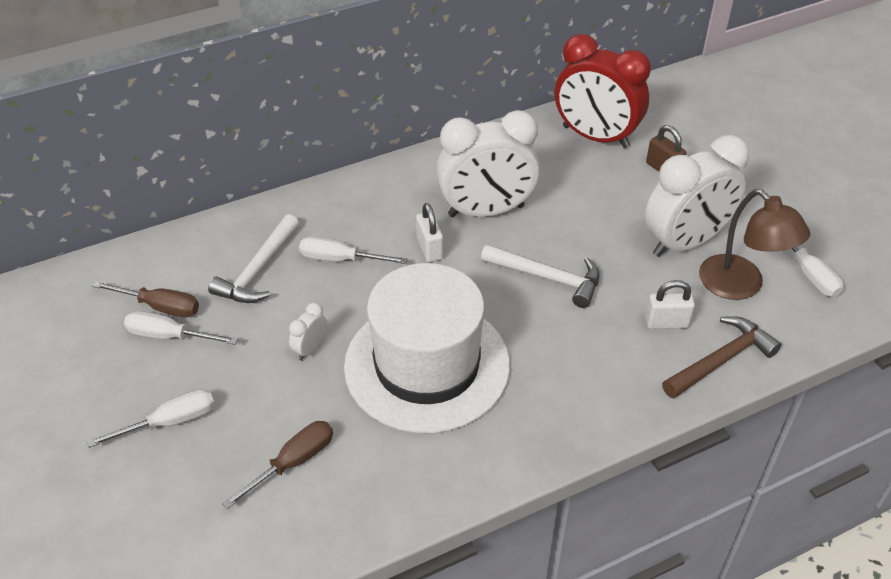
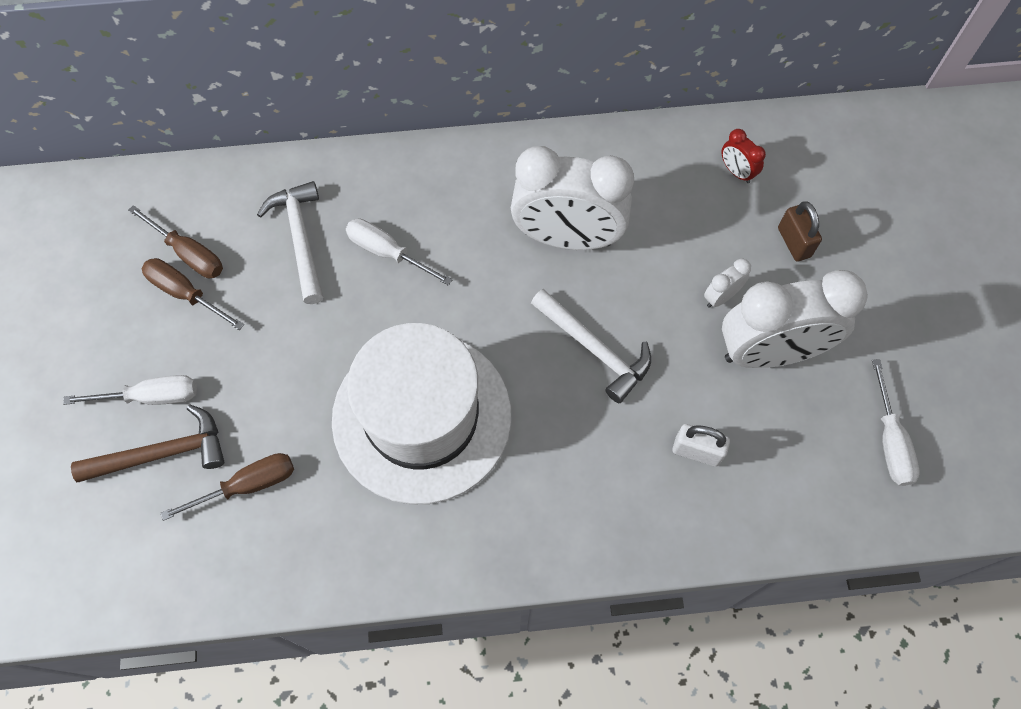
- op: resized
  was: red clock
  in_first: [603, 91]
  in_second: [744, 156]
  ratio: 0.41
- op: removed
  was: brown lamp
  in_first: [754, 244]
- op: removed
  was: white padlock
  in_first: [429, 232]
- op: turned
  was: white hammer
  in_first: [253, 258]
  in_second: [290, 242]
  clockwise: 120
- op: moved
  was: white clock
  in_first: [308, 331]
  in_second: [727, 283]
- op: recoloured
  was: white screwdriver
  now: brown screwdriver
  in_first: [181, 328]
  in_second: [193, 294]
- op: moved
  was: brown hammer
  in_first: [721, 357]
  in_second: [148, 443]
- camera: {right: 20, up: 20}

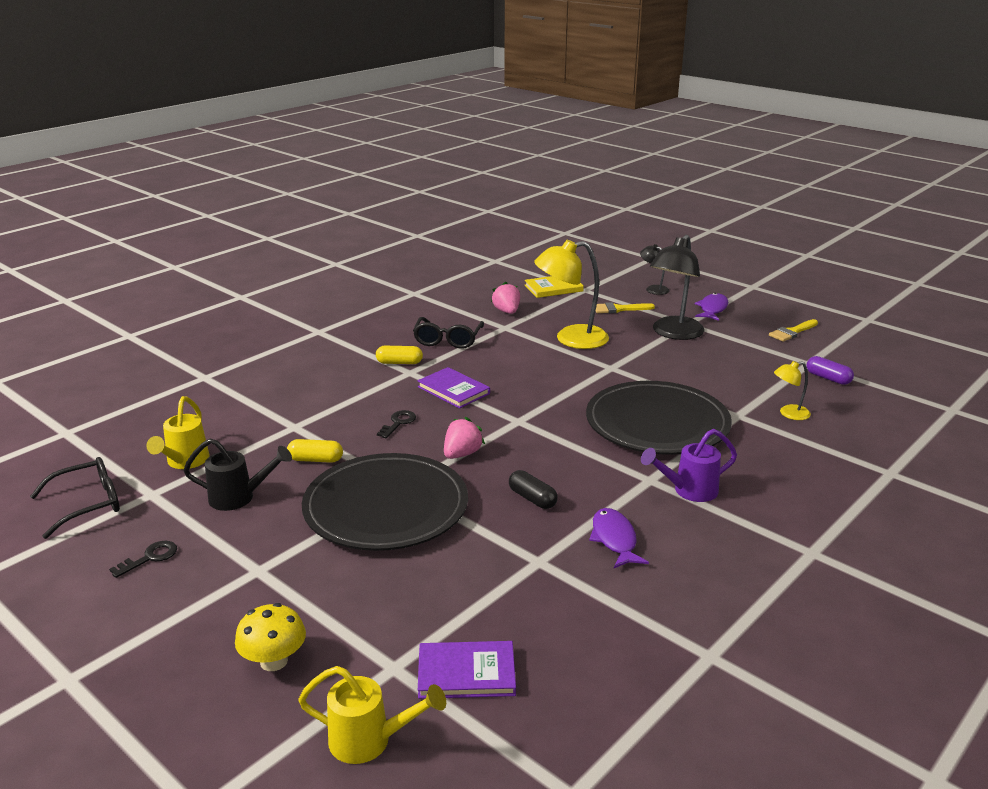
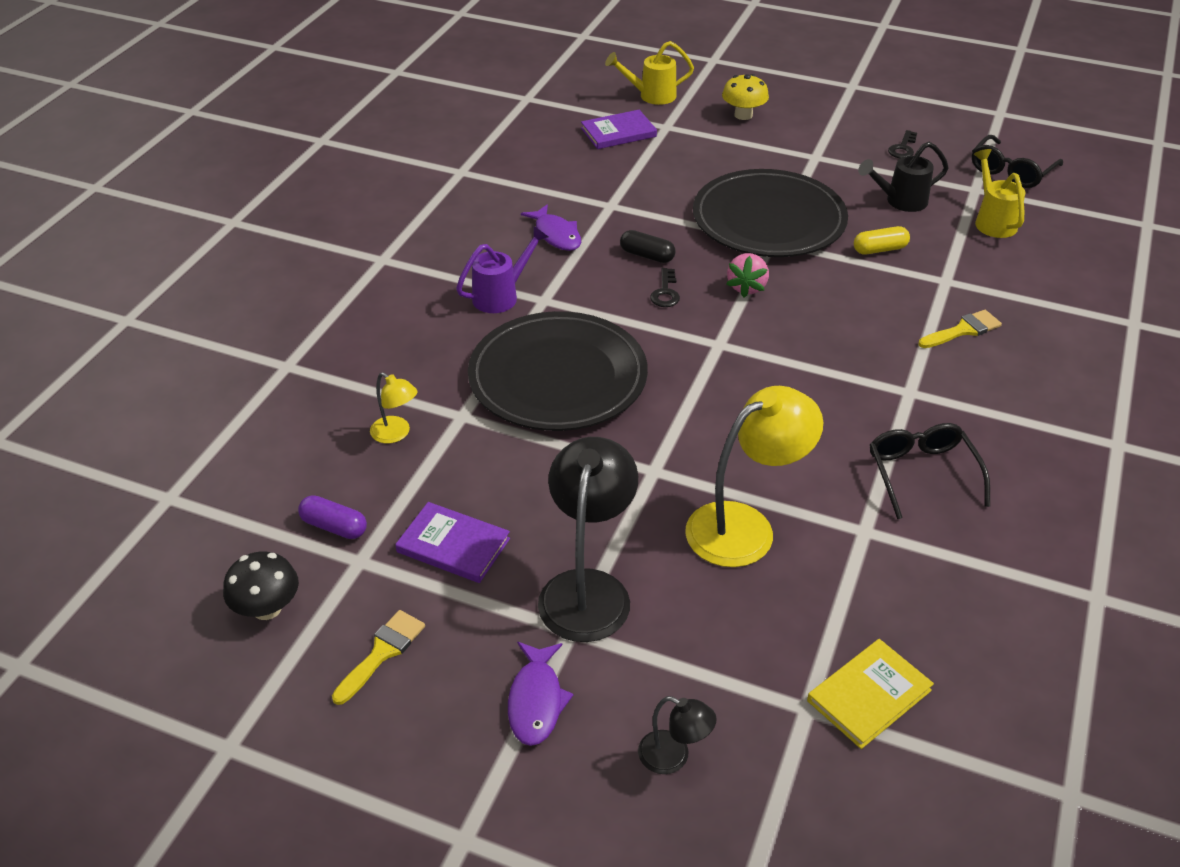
- op: removed
  was: pink strawberry
  in_first: [505, 298]
- op: moved
  was: yellow brush
  in_first: [625, 307]
  in_second: [960, 329]
- op: removed
  was: yellow capsule
  in_first: [399, 355]
- op: turned
  was: yellow lamp
  in_first: [792, 390]
  in_second: [394, 407]
  clockwise: 75
- op: moved
  was: purple book
  in_first: [453, 387]
  in_second: [452, 542]
- op: moved
  was: black key
  in_first: [396, 424]
  in_second: [665, 287]
- op: added
  now: black mushroom
  in_second: [261, 586]
- camera: {right: 160, up: 15}

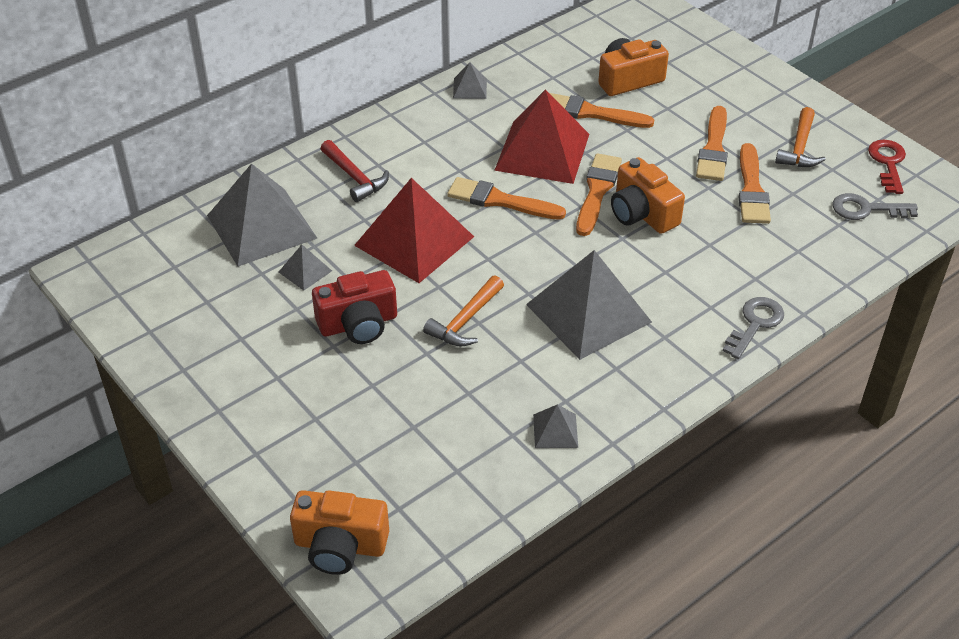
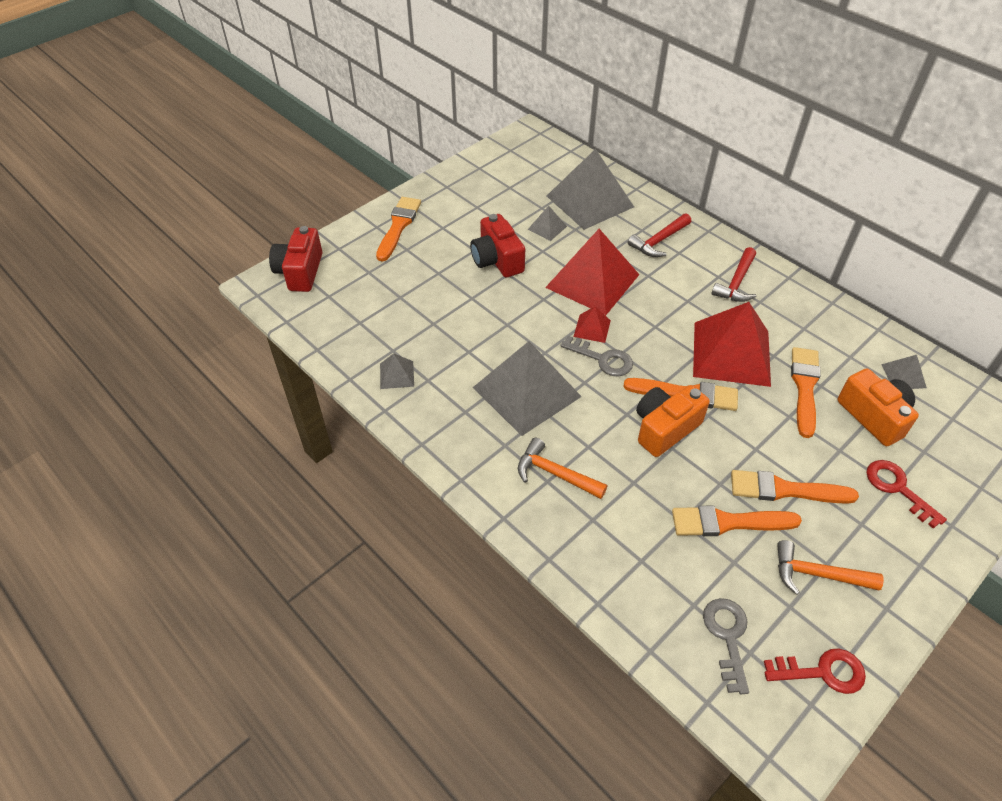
- op: moved
  was: grey pyramid
  in_first: [470, 80]
  in_second: [904, 372]
- op: moved
  was: orange brush
  in_first: [506, 198]
  in_second: [398, 229]
- op: moved
  was: orange hammer
  in_first: [463, 310]
  in_second: [562, 468]
- op: moved
  was: grey key
  in_first: [753, 328]
  in_second: [597, 356]
- op: recoloured
  was: orange camera
  now: red camera
  in_first: [339, 532]
  in_second: [295, 259]
- op: added
  now: red hammer
  in_second: [733, 274]
- op: added
  now: red pyramid
  in_second: [592, 325]
- op: added
  now: red key
  in_second: [906, 494]
- camera: {right: 85, up: 5}

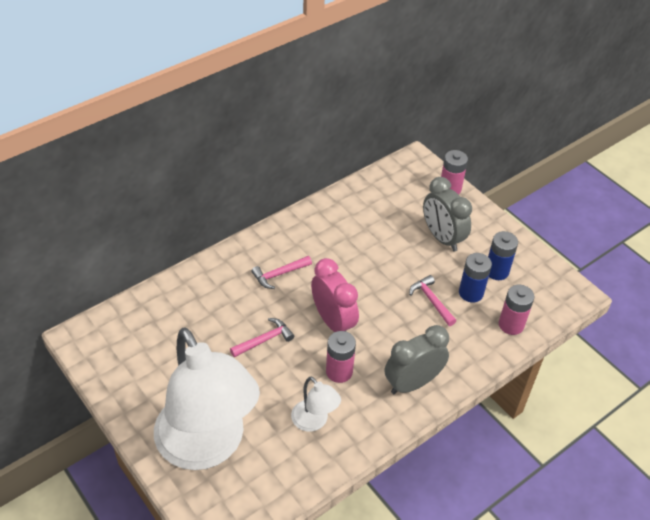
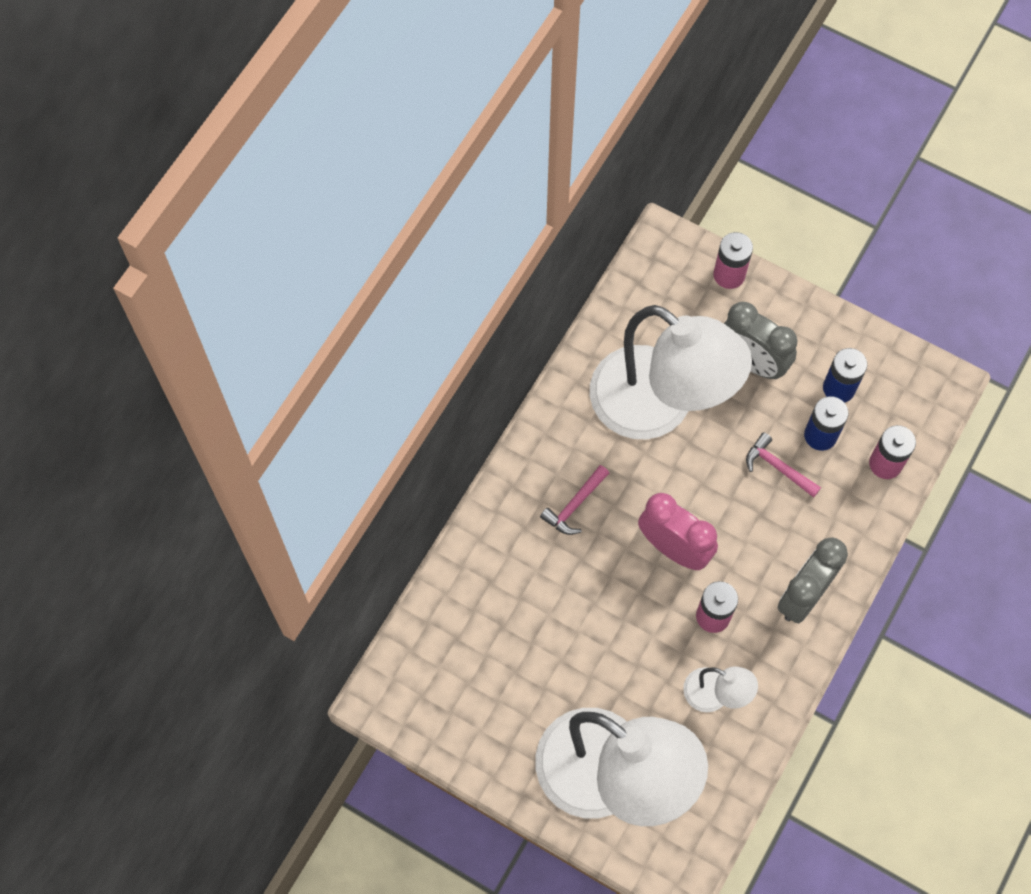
- op: removed
  was: pink hammer
  in_first: [262, 338]
- op: added
  now: white lamp
  in_second: [671, 372]
- camera: {right: -20, up: 20}

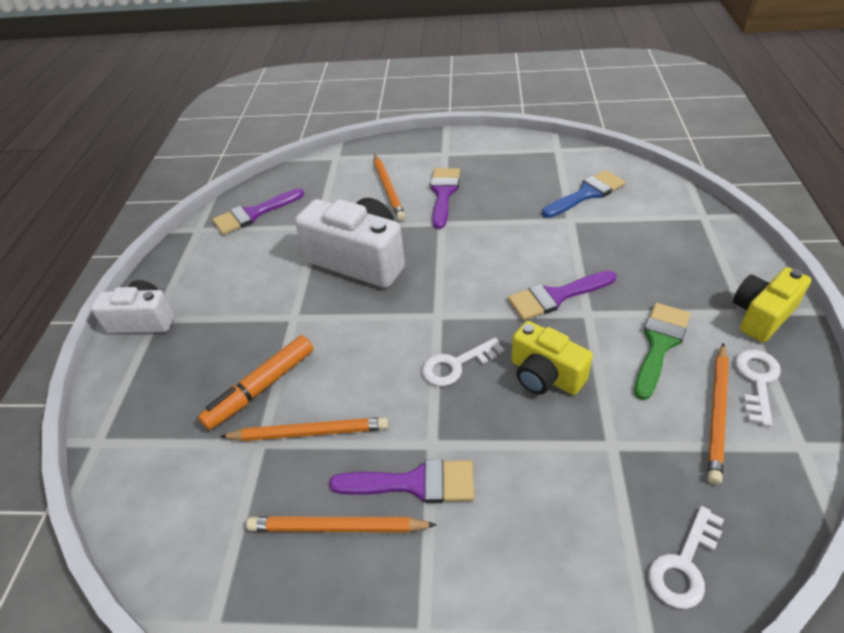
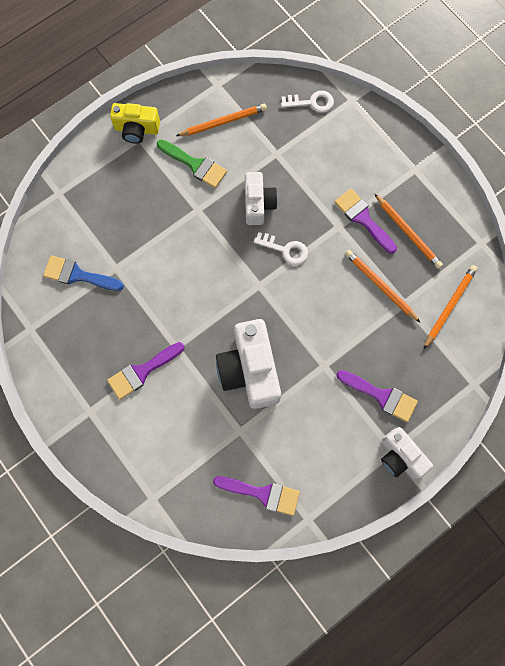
- op: moved
  was: orange pencil
  in_first: [389, 188]
  in_second: [451, 307]
- op: moved
  was: purple brush
  in_first: [562, 295]
  in_second: [377, 396]
- op: turned
  was: green brush
  in_first: [662, 351]
  in_second: [192, 163]
  clockwise: -135
- op: recoloured
  was: yellow camera
  now: white camera
  in_first: [552, 358]
  in_second: [261, 198]
- op: removed
  was: orange marker
  in_first: [255, 382]
- op: removed
  was: white key
  in_first: [758, 388]
- camera: {right: -135, up: 30}

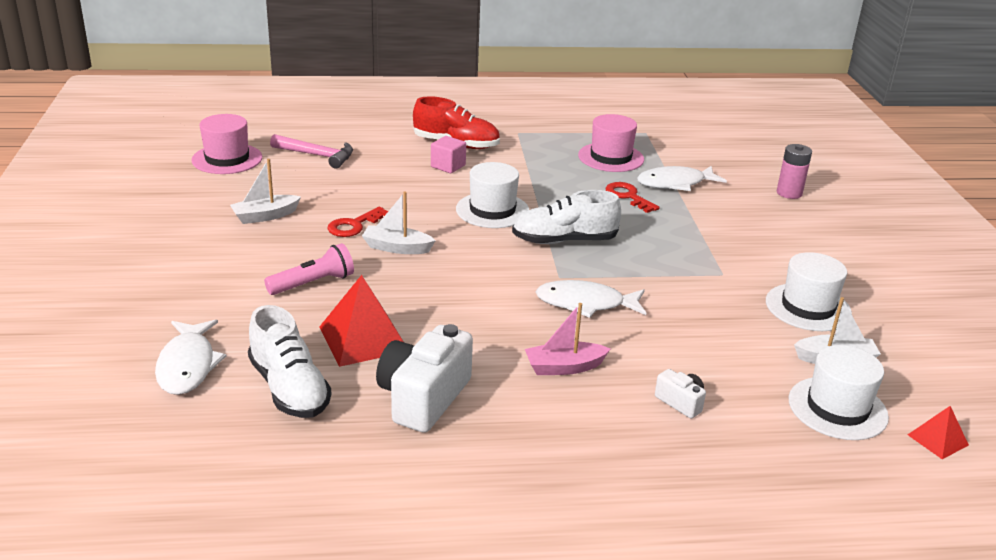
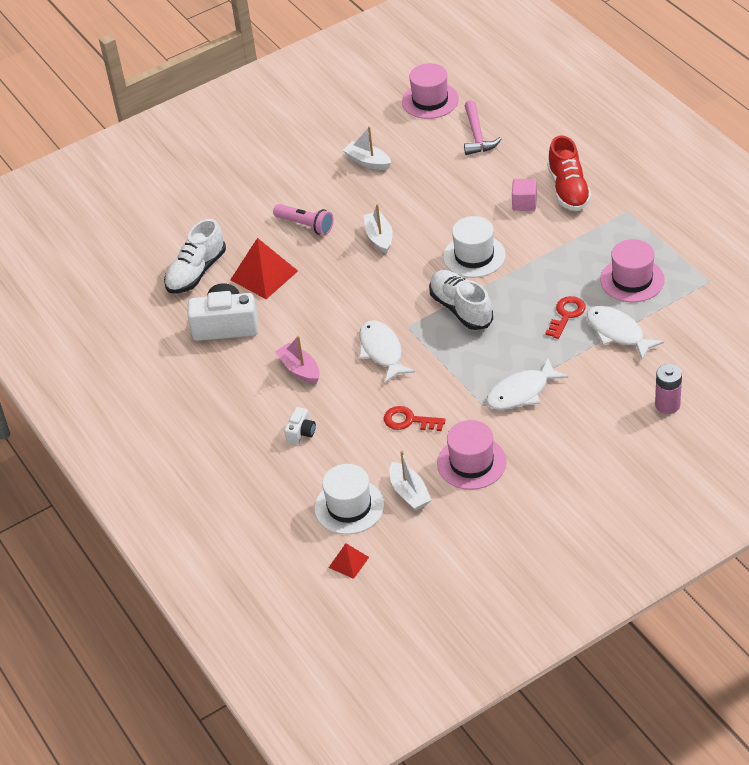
- op: moved
  was: red key
  in_first: [357, 222]
  in_second: [414, 418]
- op: recoloured
  was: white hat
  now: pink hat
  in_first: [809, 291]
  in_second: [472, 455]
- op: moved
  was: white fish
  in_first: [190, 357]
  in_second: [527, 384]
- camera: {right: 70, up: 15}

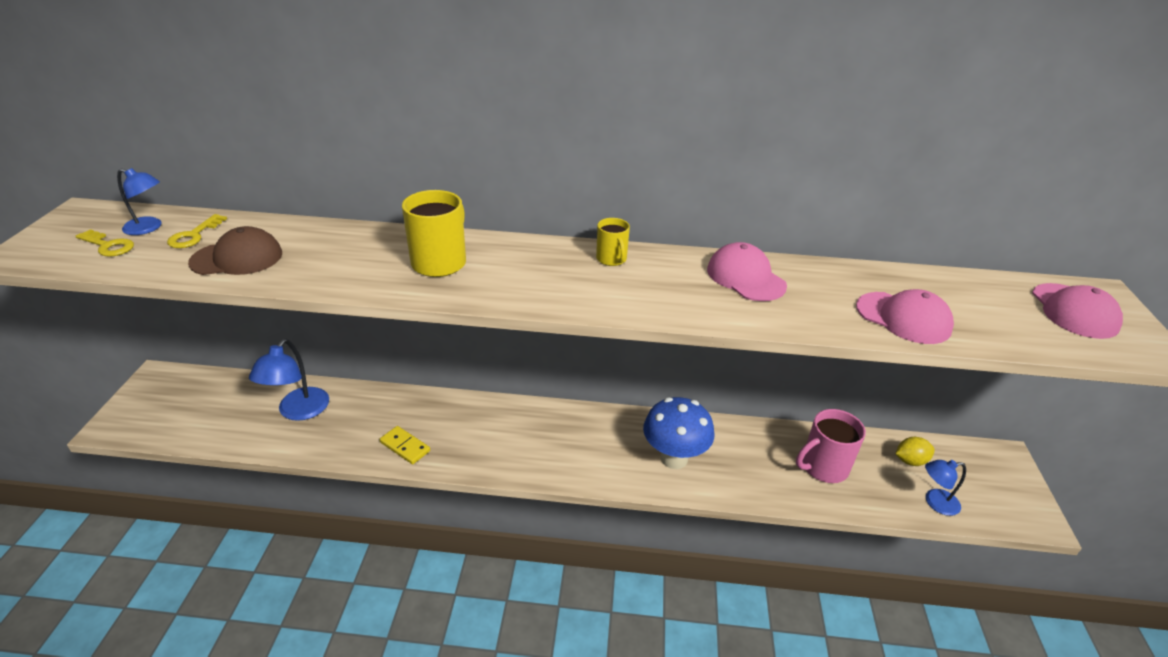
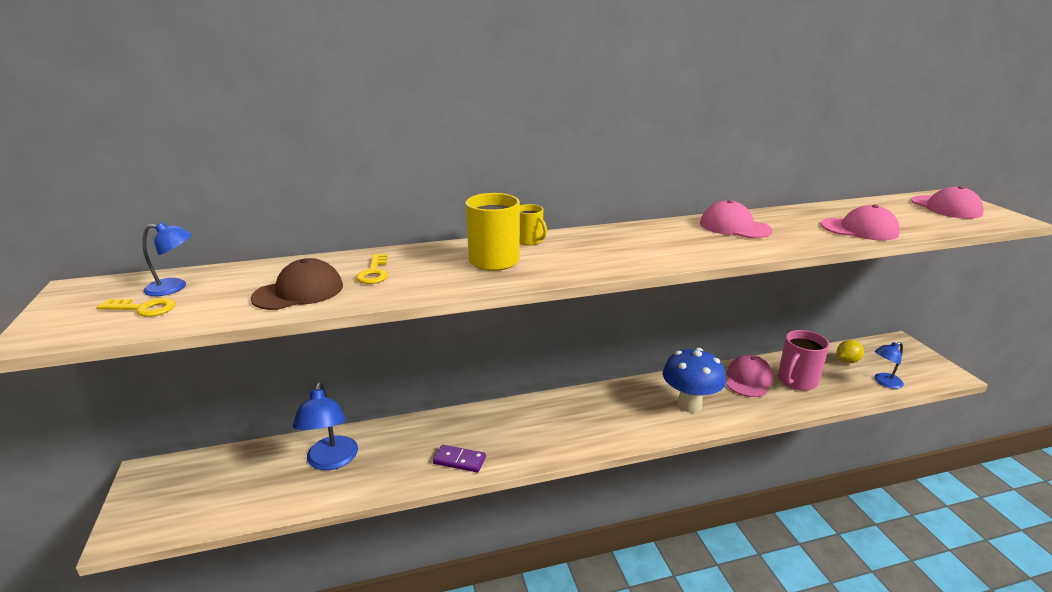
- op: moved
  was: yellow key
  in_first: [197, 231]
  in_second: [372, 269]
- op: moved
  was: yellow mug
  in_first: [613, 242]
  in_second: [533, 224]
- op: recoloured
  was: yellow domino
  now: purple domino
  in_first: [405, 445]
  in_second: [459, 459]
- op: added
  now: pink cap
  in_second: [749, 376]
- camera: {right: -20, up: -10}

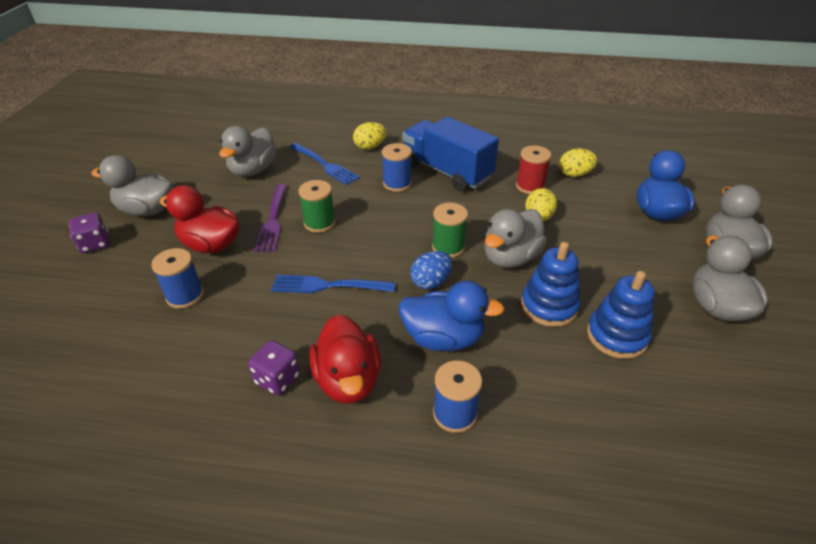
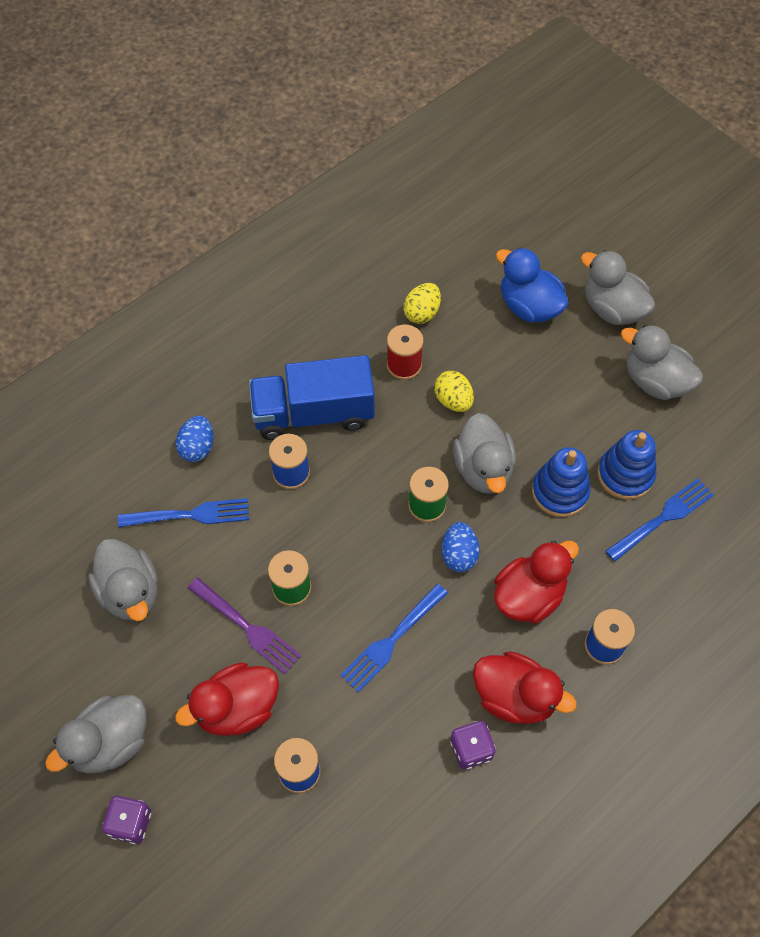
- op: recoloured
  was: yellow egg
  now: blue egg
  in_first: [370, 136]
  in_second: [195, 439]
- op: recoloured
  was: blue duck
  now: red duck
  in_first: [452, 316]
  in_second: [536, 582]
- op: added
  now: blue fork
  in_second: [660, 520]
- camera: {right: -50, up: 20}

